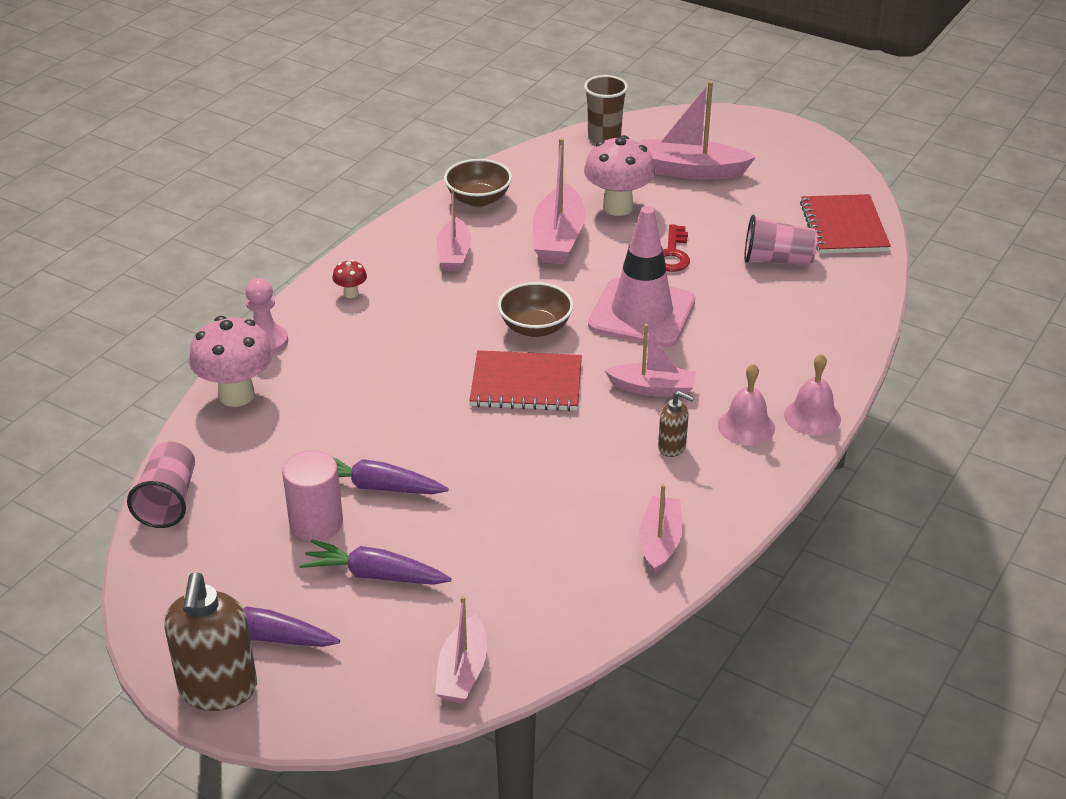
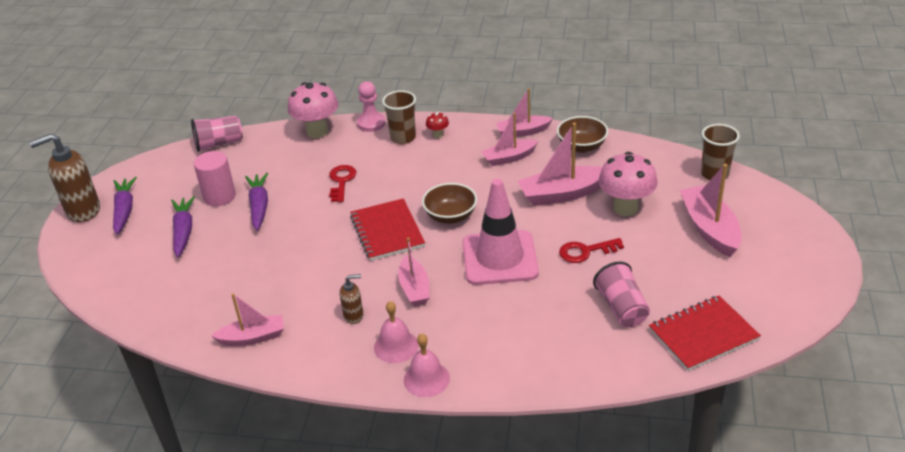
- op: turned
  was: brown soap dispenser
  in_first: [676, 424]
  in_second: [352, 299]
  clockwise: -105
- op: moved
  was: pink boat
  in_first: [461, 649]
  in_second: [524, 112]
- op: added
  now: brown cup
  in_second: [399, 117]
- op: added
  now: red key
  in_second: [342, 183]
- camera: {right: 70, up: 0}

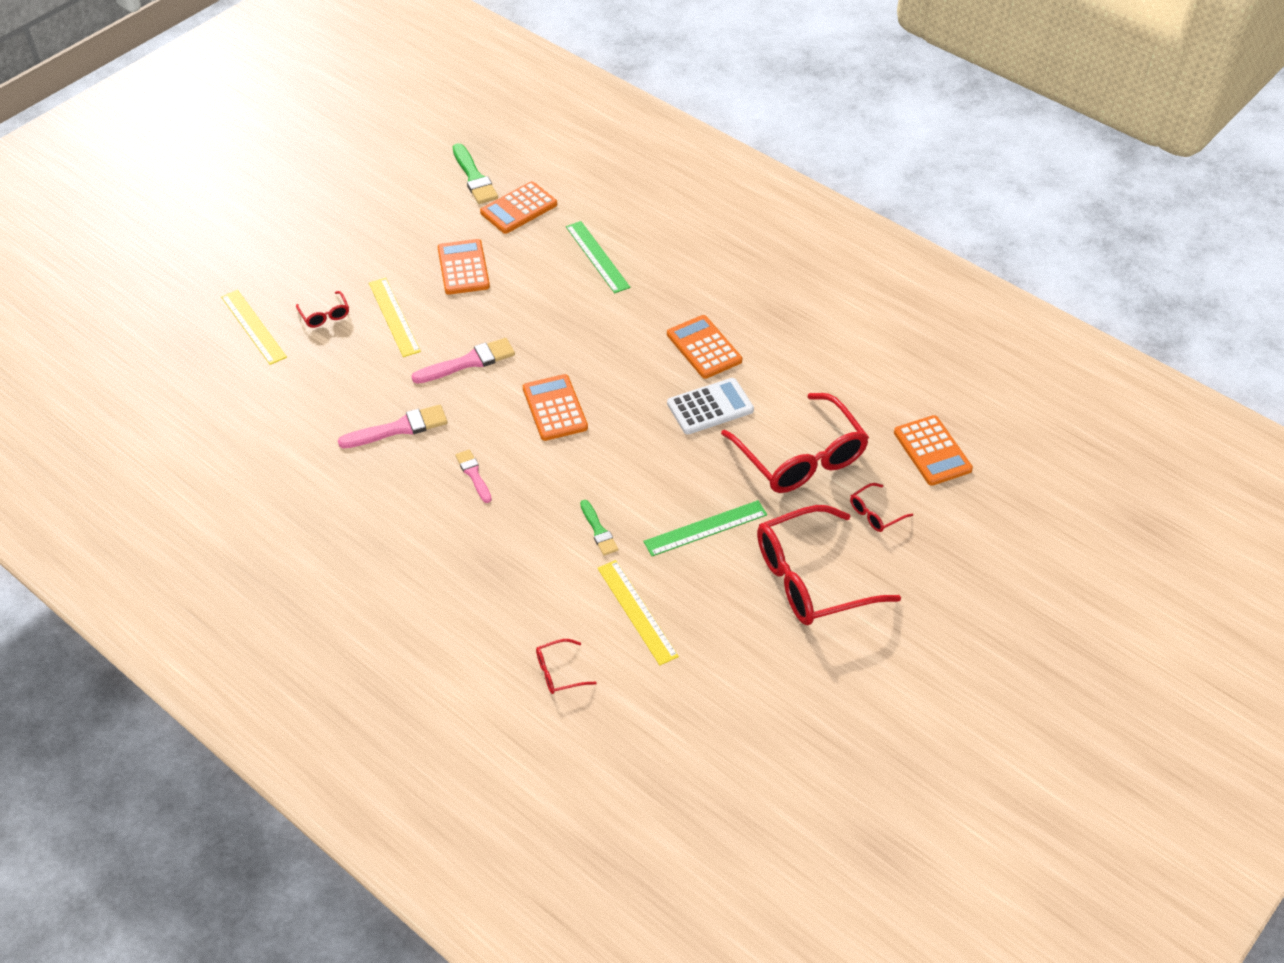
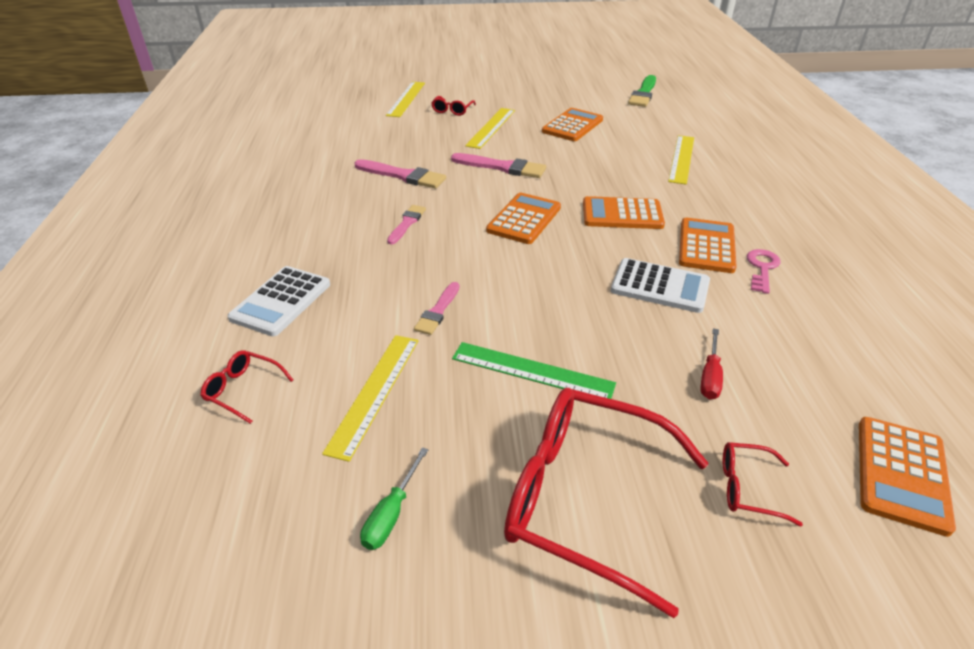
- op: moved
  was: orange calculator
  in_first: [518, 207]
  in_second: [624, 212]
- op: recoloured
  was: green ruler
  now: yellow ruler
  in_first: [598, 257]
  in_second: [681, 160]
- op: replaced
  was: red glasses
  now: red screwdriver
  in_first: [795, 443]
  in_second: [712, 364]
- op: recoloured
  was: green brush
  now: pink brush
  in_first: [599, 528]
  in_second: [437, 308]
- op: added
  now: pink key
  in_second: [764, 271]
- op: added
  now: white calculator
  in_second: [279, 301]
- op: added
  now: green screwdriver
  in_second: [394, 498]
- camera: {right: 45, up: -10}

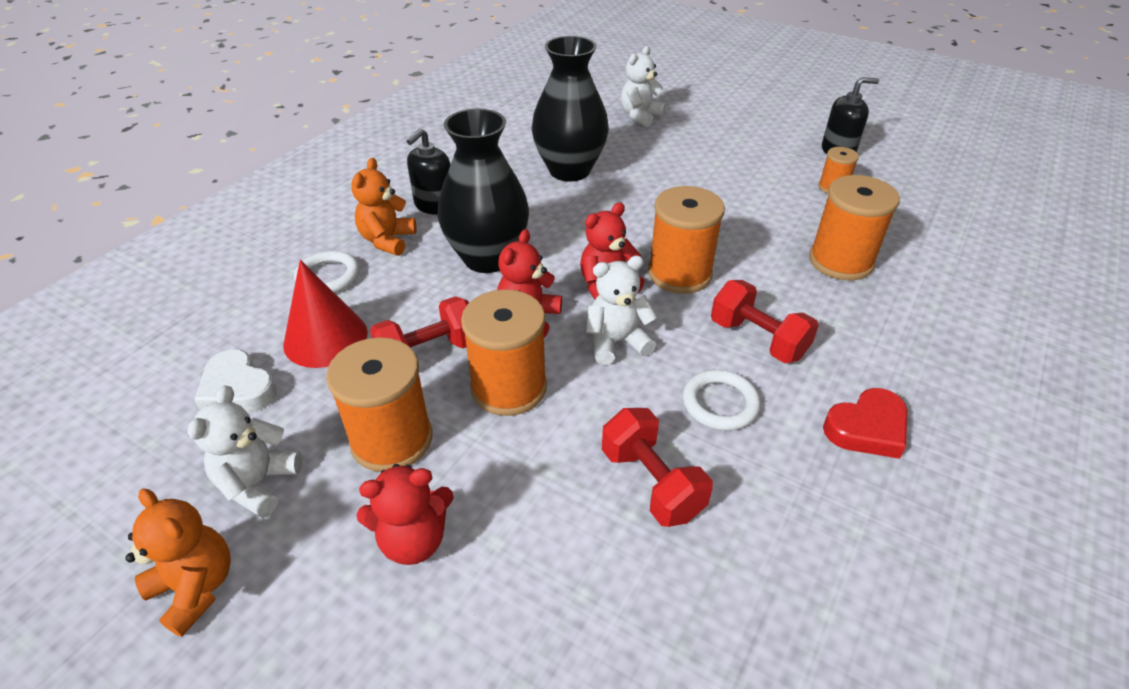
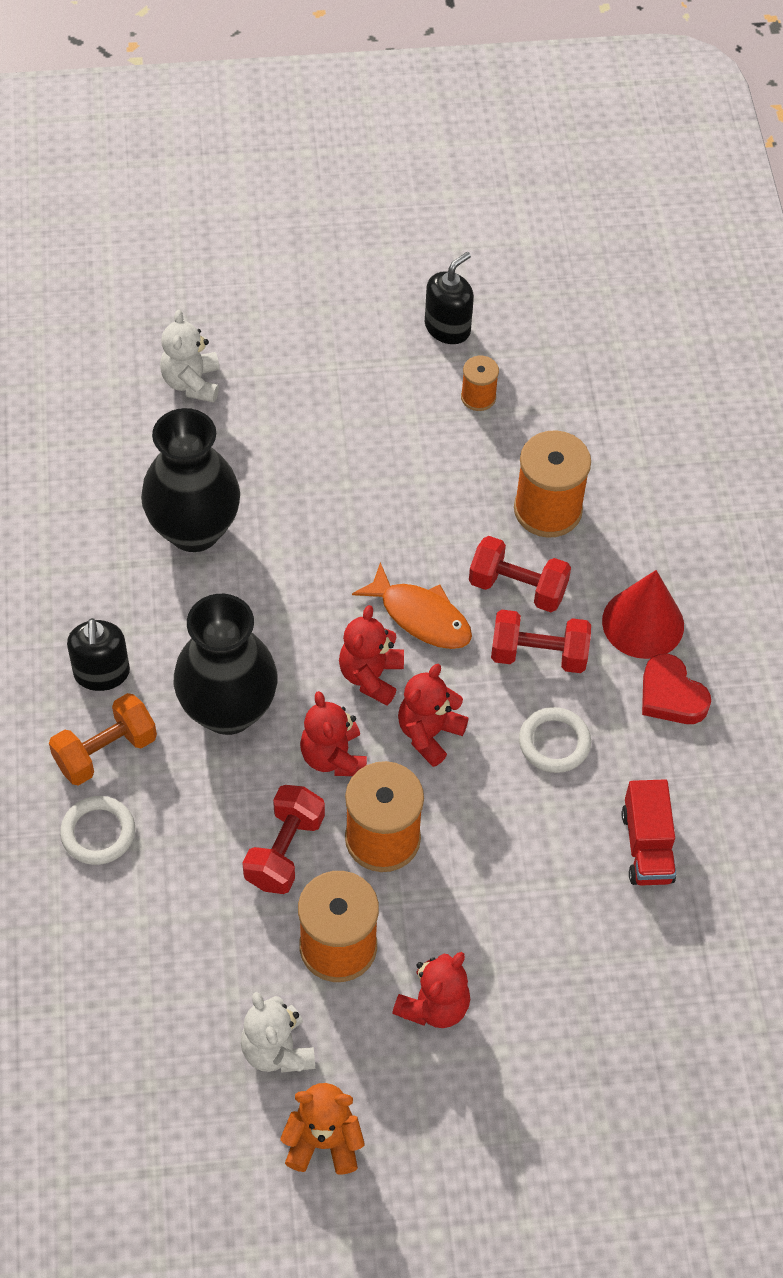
- op: replaced
  was: orange teddy bear
  now: orange dumbbell
  in_first: [383, 207]
  in_second: [103, 739]
- op: replaced
  was: orange spool
  now: orange fish
  in_first: [686, 240]
  in_second: [412, 605]
- op: recoloured
  was: white teddy bear
  now: red teddy bear
  in_first: [621, 310]
  in_second: [433, 715]
- op: moved
  was: red cone
  in_first: [325, 314]
  in_second: [643, 614]
- op: removed
  was: white heart
  in_first: [235, 380]
- op: turned
  was: red heart
  in_first: [865, 423]
  in_second: [676, 688]
  clockwise: 120
- op: moved
  was: red dumbbell
  in_first: [657, 467]
  in_second: [520, 574]
- op: added
  now: red truck
  in_second: [649, 832]
- camera: {right: -40, up: 15}

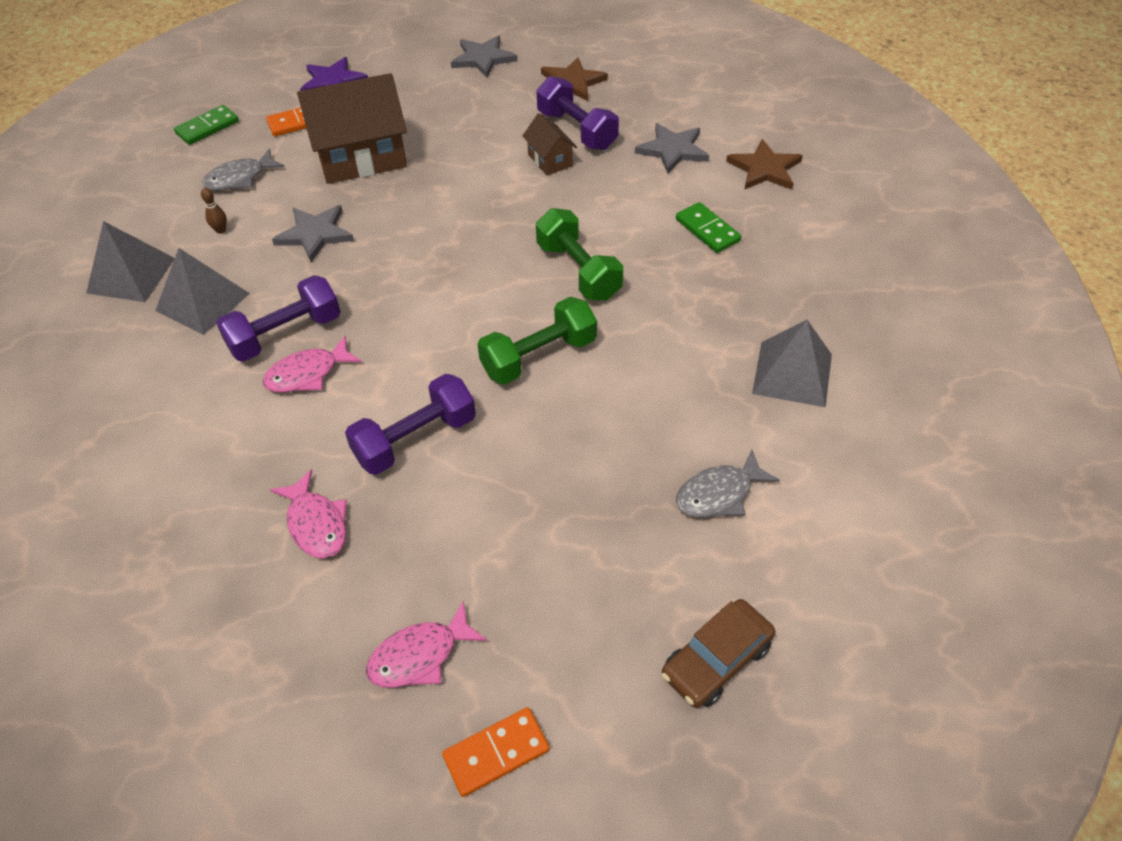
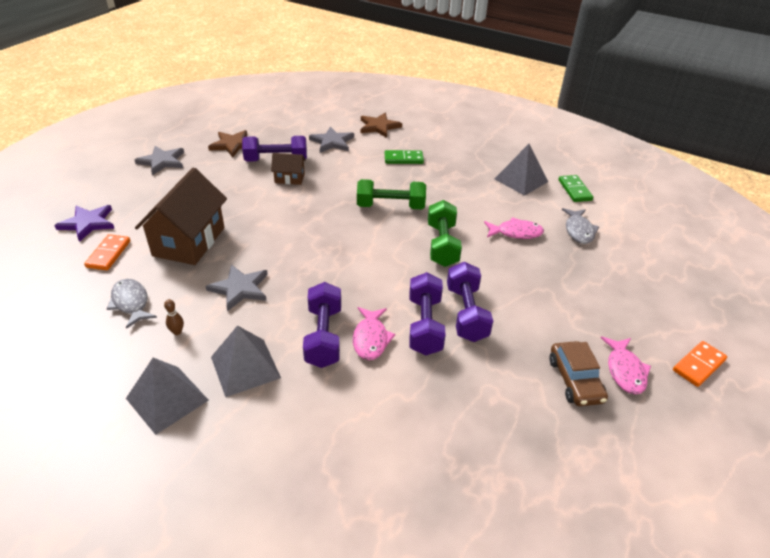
- op: moved
  was: green domino
  in_first: [206, 125]
  in_second: [576, 188]
- op: turned
  was: grey fish
  in_first: [243, 170]
  in_second: [132, 304]
  clockwise: 150
- op: moved
  was: pink fish
  in_first: [308, 514]
  in_second: [514, 228]
- op: moved
  was: brown car
  in_first: [718, 653]
  in_second: [579, 373]
- op: turned
  was: orange domino
  in_first: [496, 752]
  in_second: [700, 364]
  clockwise: 45
- op: added
  now: purple dumbbell
  in_second: [427, 313]
- camera: {right: -60, up: -10}

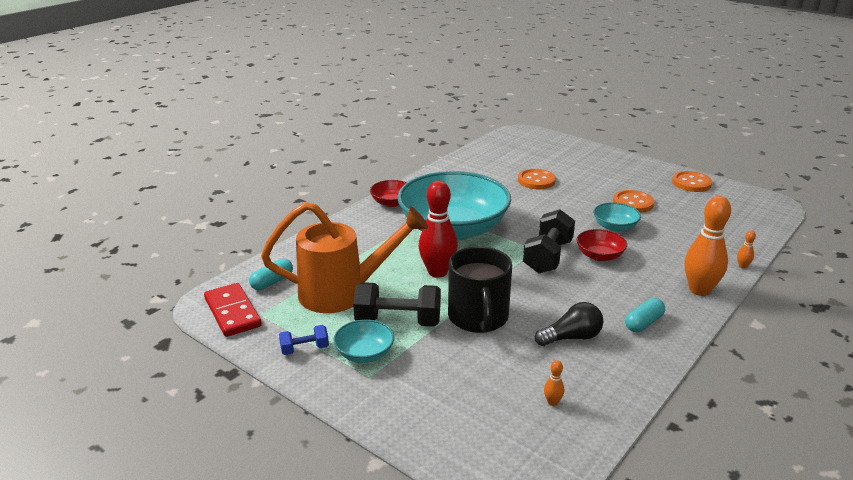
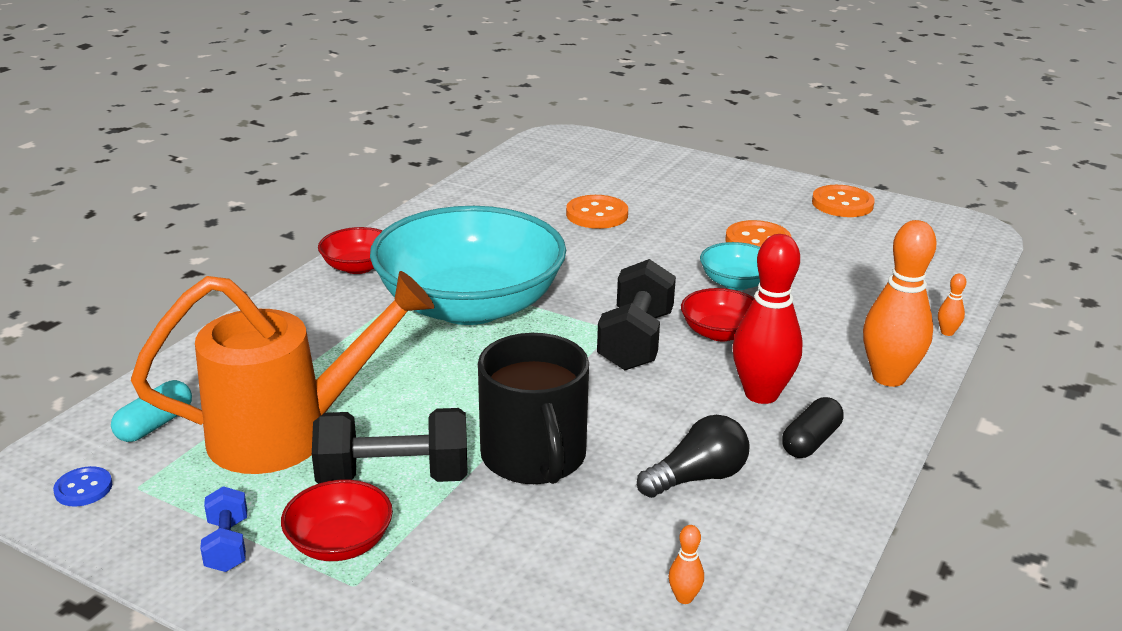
- op: moved
  was: red bowling pin
  in_first: [438, 229]
  in_second: [767, 319]
- op: replaced
  was: red domino
  now: blue button
  in_first: [233, 310]
  in_second: [82, 486]
- op: recoloured
  was: turquoise capsule
  now: black capsule
  in_first: [645, 315]
  in_second: [812, 427]
- op: recoloured
  was: turquoise bowl
  now: red bowl
  in_first: [363, 341]
  in_second: [337, 520]
- op: turned
  was: blue dumbbell
  in_first: [304, 340]
  in_second: [223, 529]
  clockwise: -75
- camera: {right: -10, up: 0}

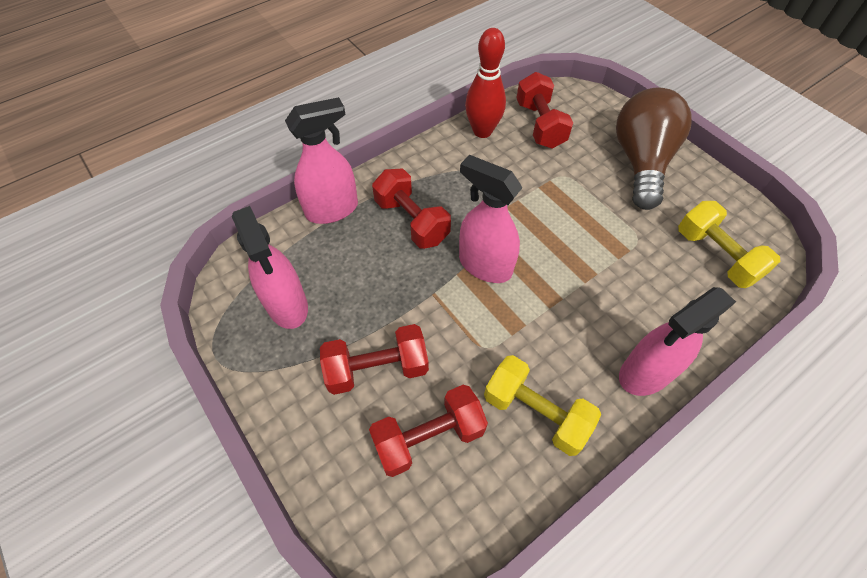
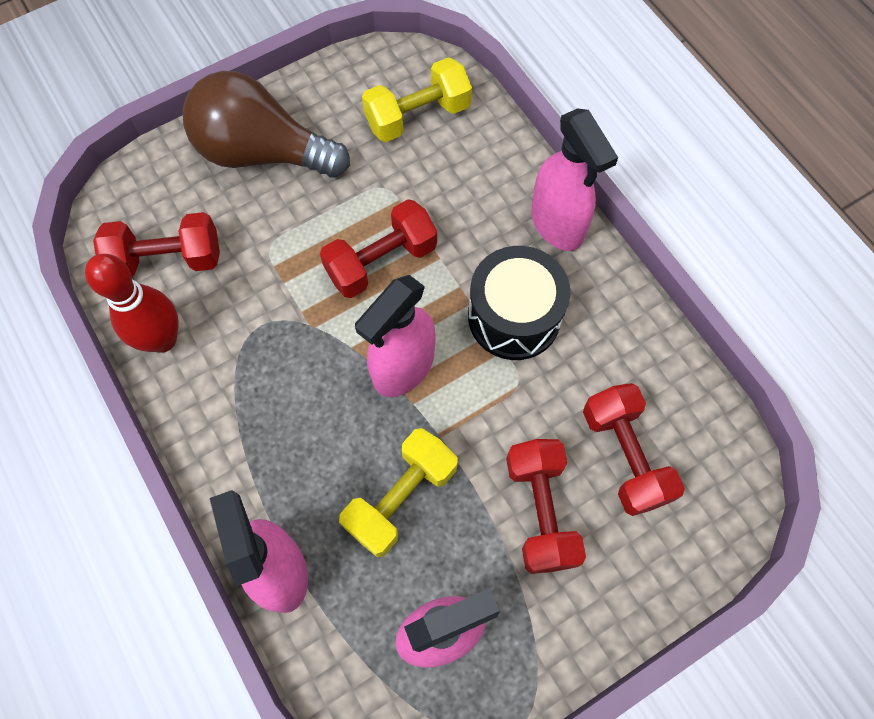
- op: moved
  was: red dumbbell
  in_first: [411, 209]
  in_second: [378, 248]
- op: moved
  was: yellow dumbbell
  in_first: [542, 405]
  in_second: [398, 492]
- op: added
  now: black drum
  in_second: [519, 303]
- camera: {right: -85, up: 10}

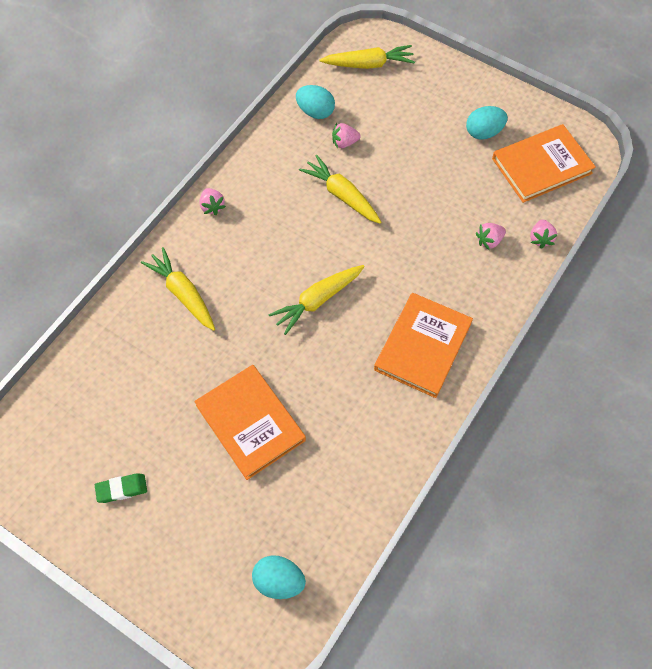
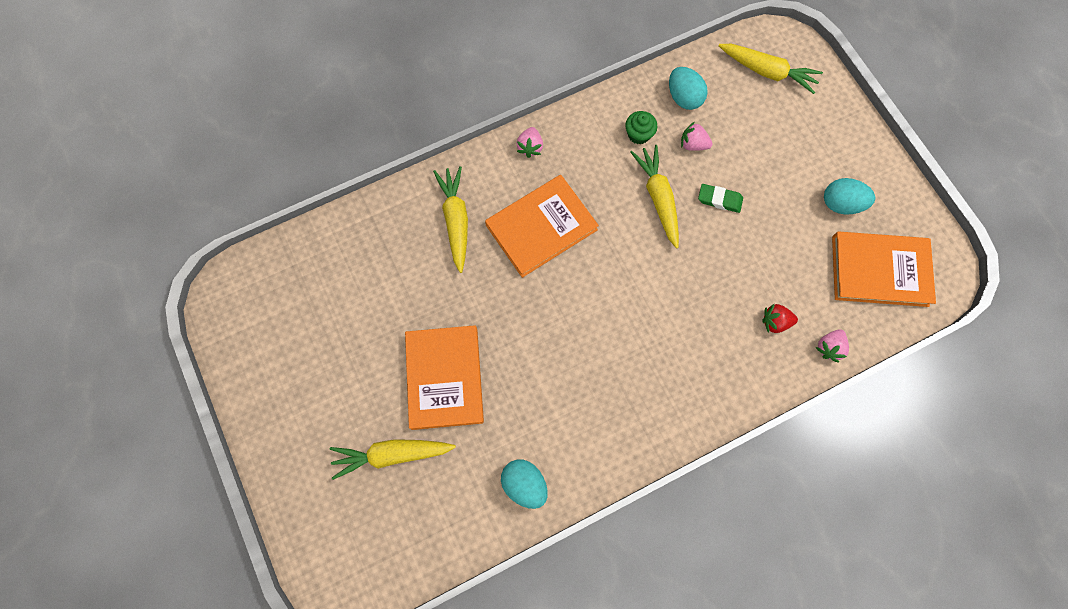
- op: recoloured
  was: pink strawberry
  now: red strawberry
  in_first: [491, 236]
  in_second: [780, 318]
- op: moved
  was: yellow carrot
  in_first: [316, 300]
  in_second: [393, 459]
- op: moved
  was: orange book
  in_first: [423, 345]
  in_second: [542, 226]
- op: moved
  was: green eraser
  in_first: [121, 488]
  in_second: [720, 198]
- op: moved
  was: turquoise egg
  in_first: [279, 577]
  in_second: [524, 484]
- op: added
  now: green cupcake
  in_second: [641, 127]
- camera: {right: 30, up: 10}

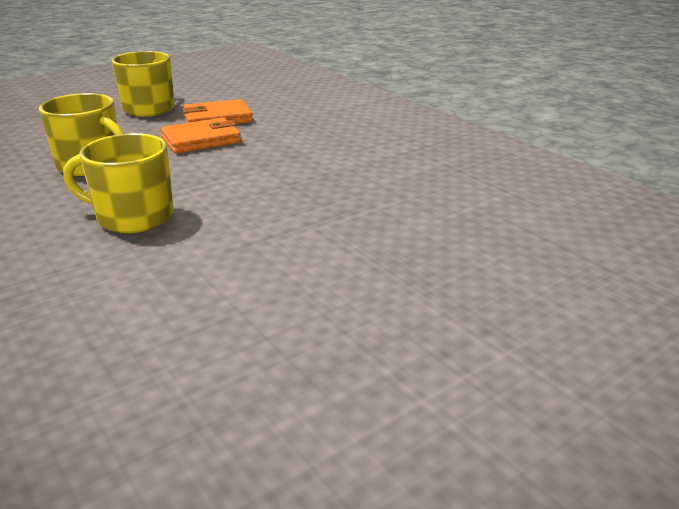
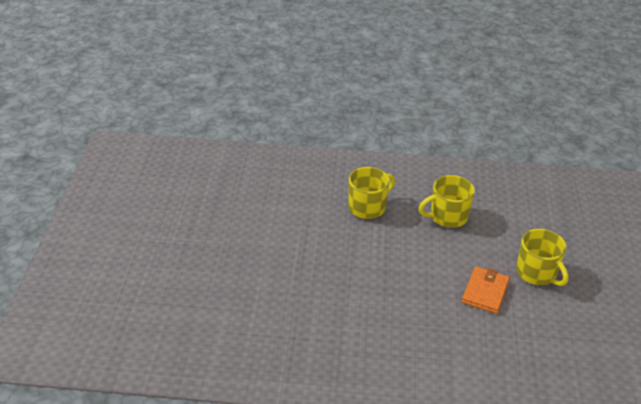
- op: removed
  was: orange wallet
  in_first: [201, 135]
- camera: {right: 130, up: 10}

